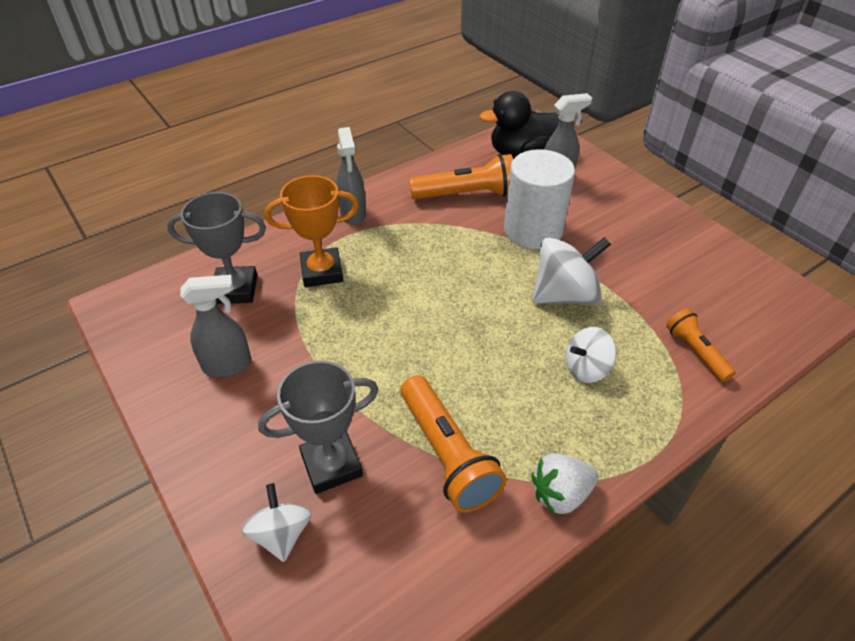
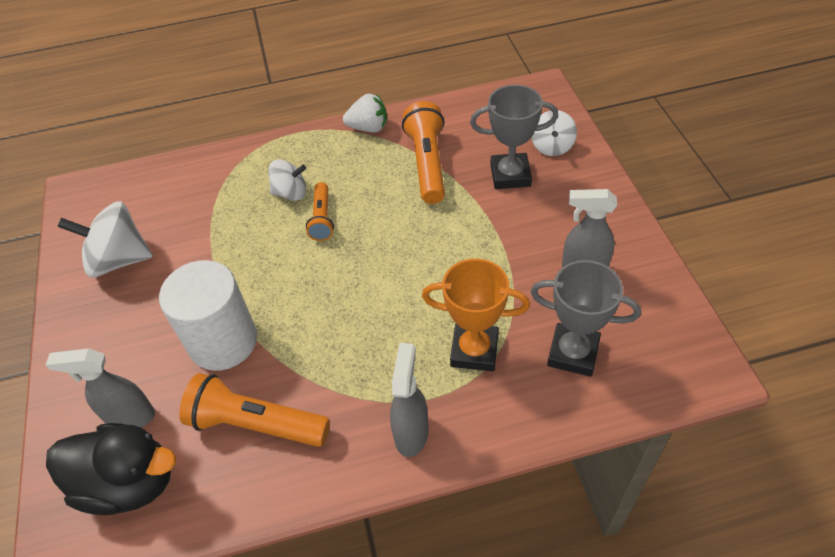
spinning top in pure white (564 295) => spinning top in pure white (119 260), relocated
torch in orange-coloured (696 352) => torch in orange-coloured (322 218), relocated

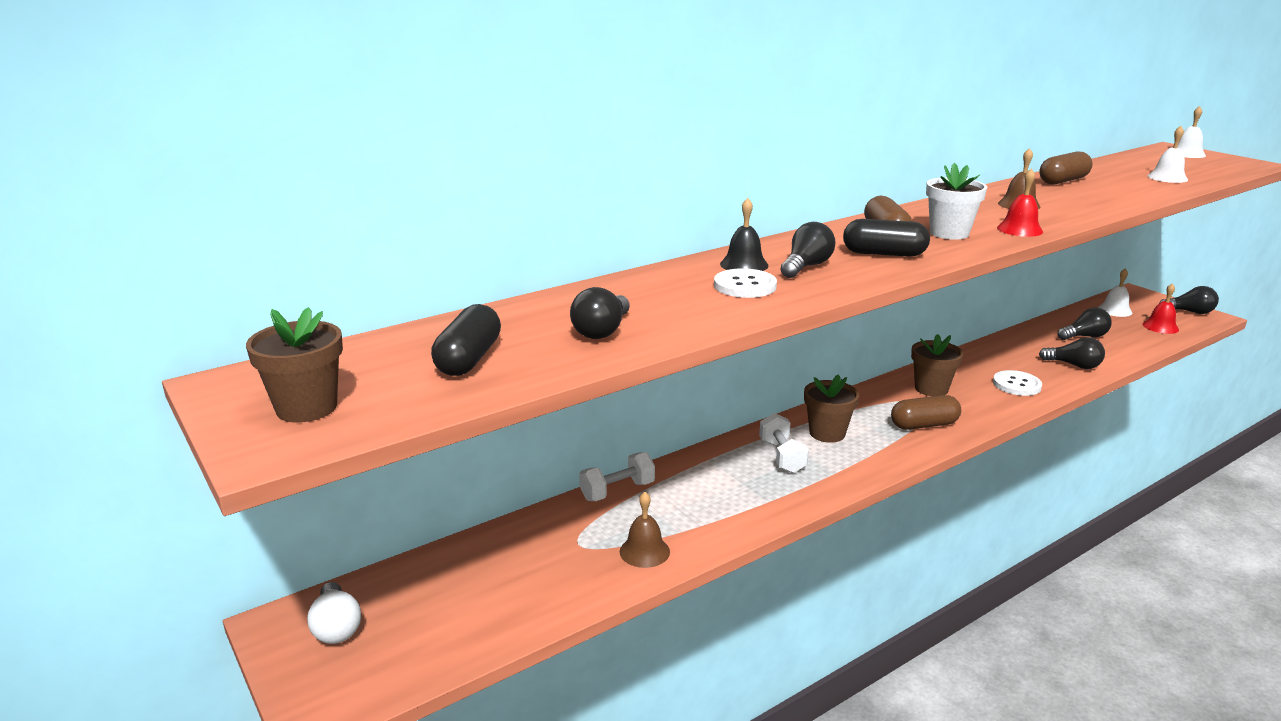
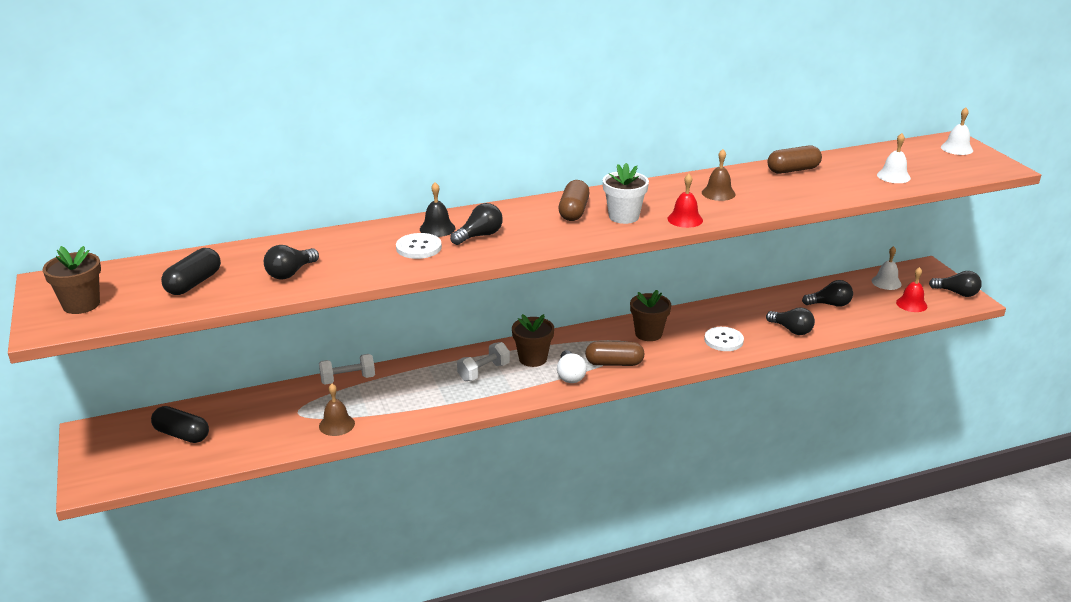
lightbulb in pure white (336 627) => lightbulb in pure white (570 375), relocated
pill shape in black (884 254) => pill shape in black (182 434), relocated
hand weight in pure white (782 456) => hand weight in pure white (483 372), 45 degrees clockwise

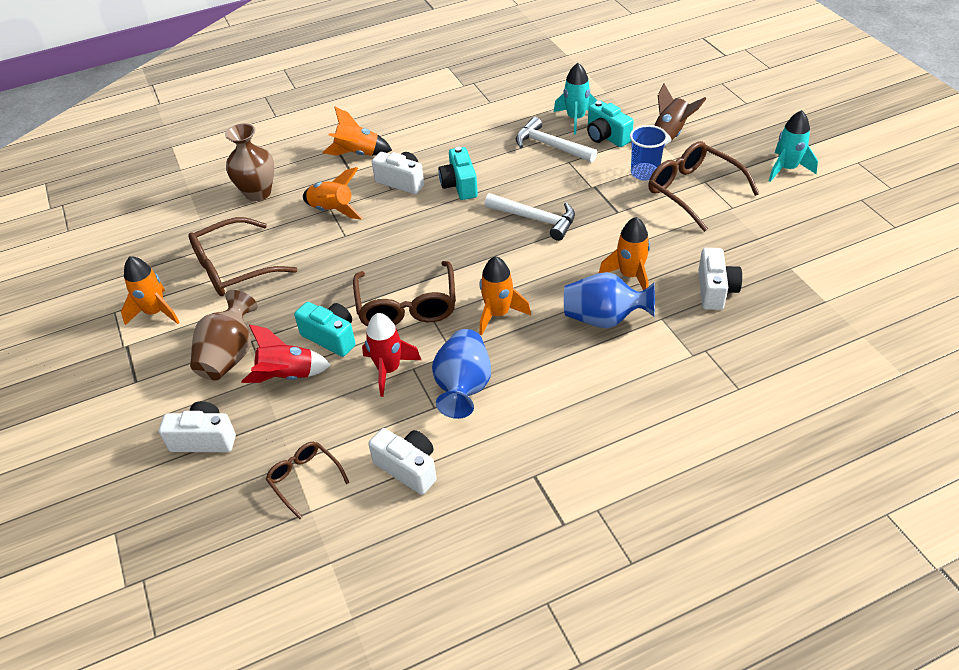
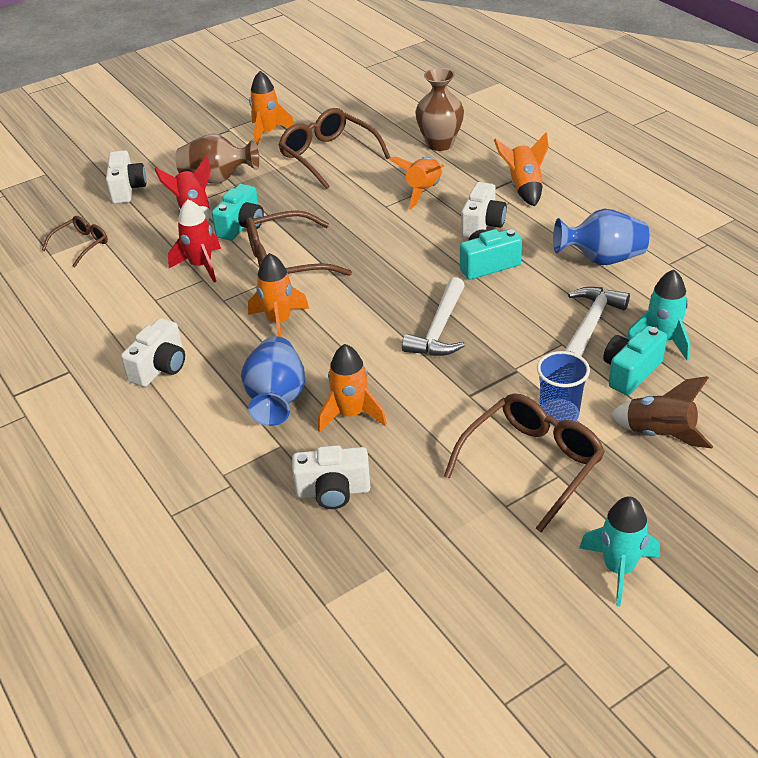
photo camera in pure white (408 468) => photo camera in pure white (160 367), relocated
tall vase in royal blue (463 387) => tall vase in royal blue (602 259), relocated

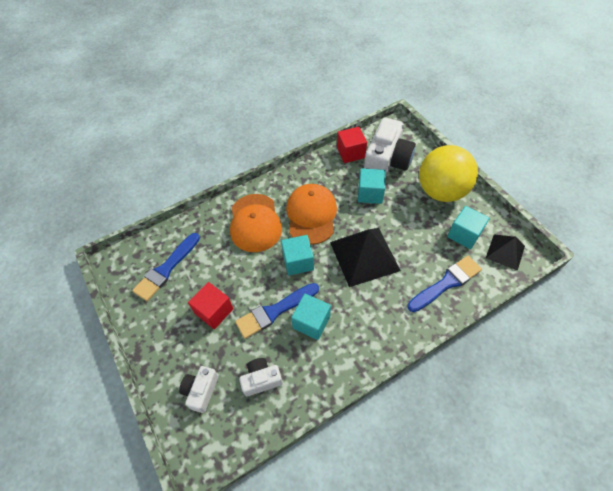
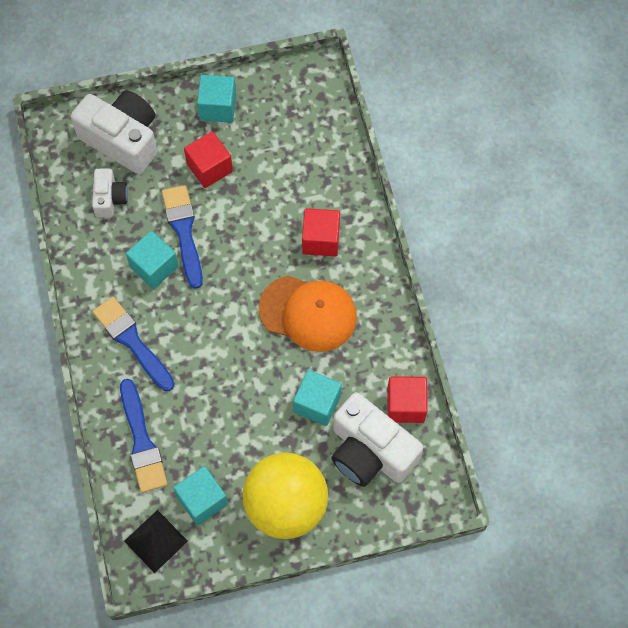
pyramid in black (364 256) => nothing
paintbrush in royal blue (166 269) => paintbrush in royal blue (132 341), relocated
solid cube in teal (298 262) => solid cube in teal (218 107), relocated
baseball cap in orange-coloured (255 223) => solid cube in scarlet (321 240)
photo camera in pure white (201 391) => photo camera in pure white (122 139), x1.88

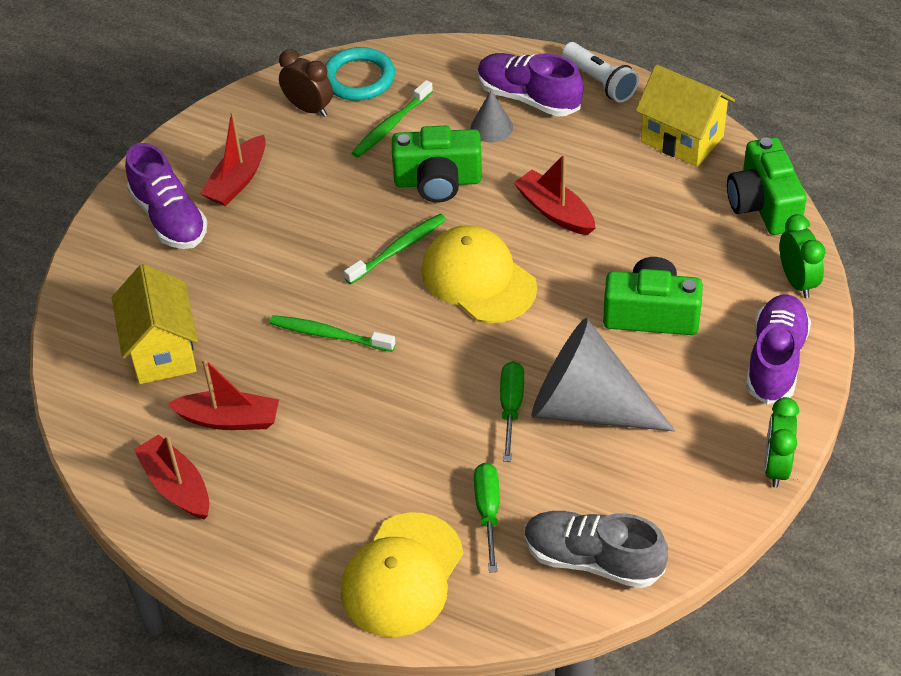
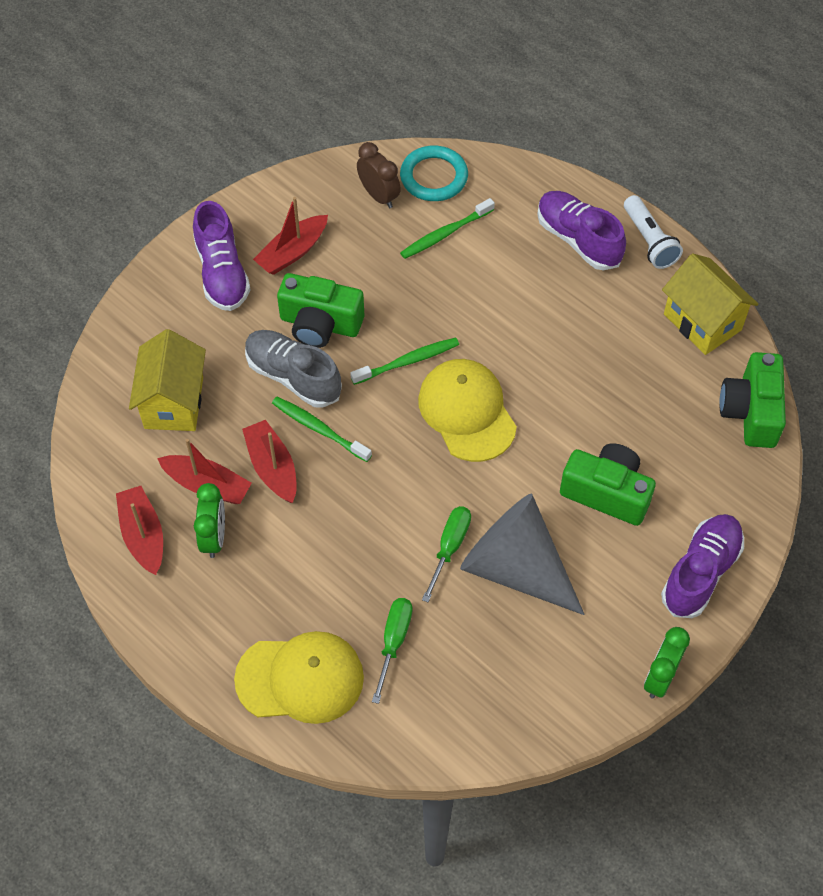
cone in gray (491 127) => nothing
photo camera in emerald (438 181) => photo camera in emerald (320 324), relocated
toy boat in scarlet (555 211) => toy boat in scarlet (272 467), relocated
shoe in gray (592 560) => shoe in gray (293 376), relocated
bedside clock in emerald (797 281) => bedside clock in emerald (214 537), relocated
baseball cap in golden (402 575) => baseball cap in golden (300 678), 135 degrees counterclockwise

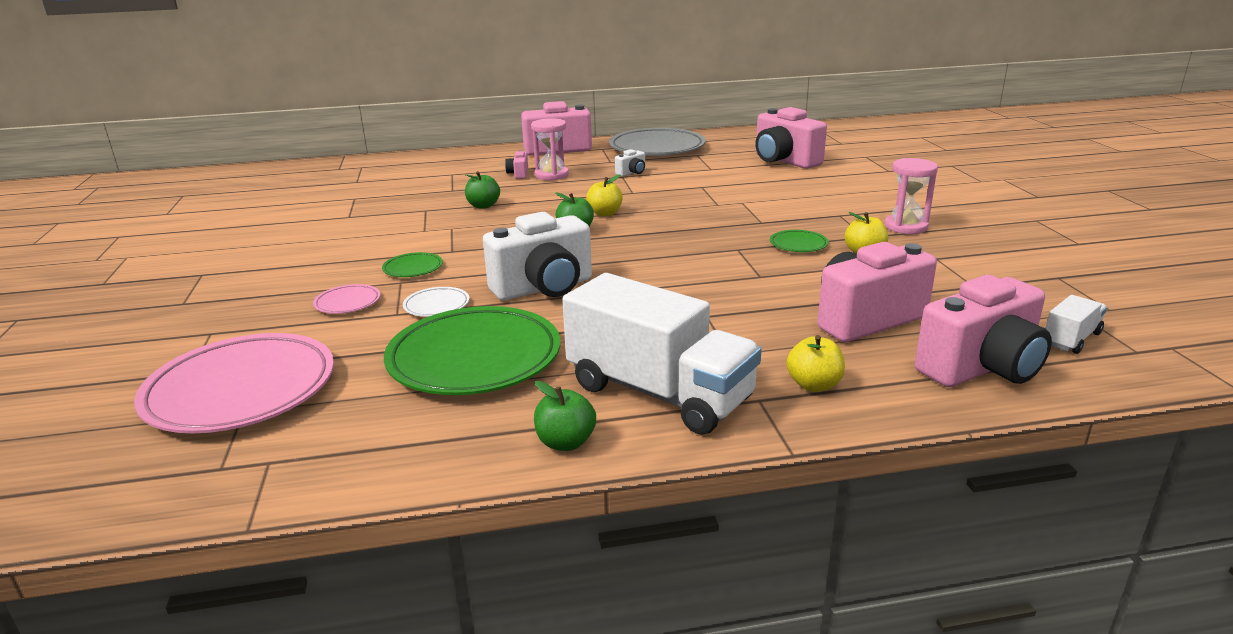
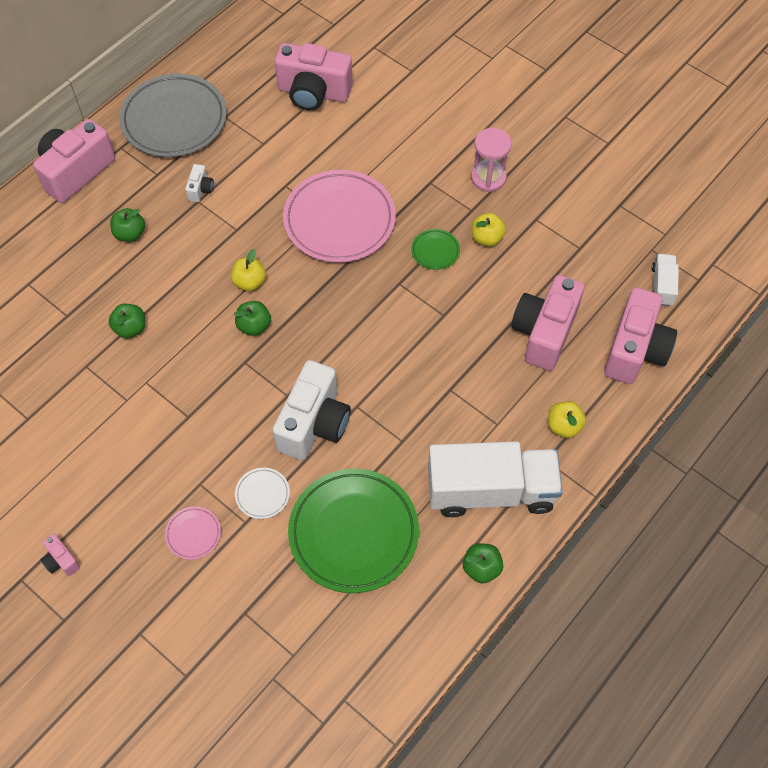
flat dish in emerald (413 268) => nothing
flat dish in pink (241 390) => flat dish in pink (339 220), relocated
photo camera in pink (518 174) => photo camera in pink (61 560), relocated
hourglass in pink (551 175) => apple in emerald (130 234)

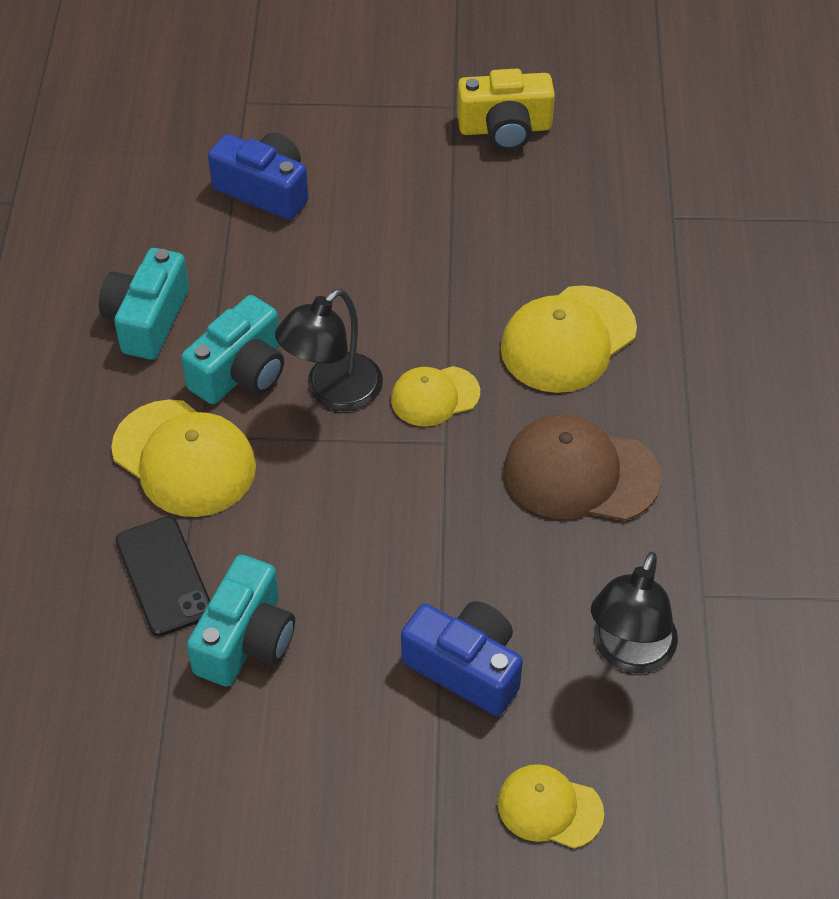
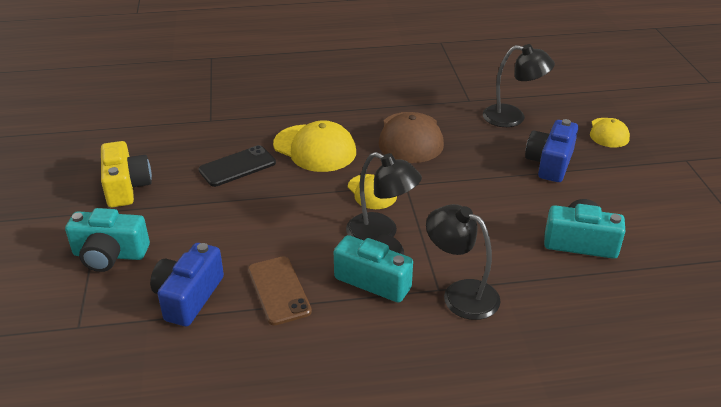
nothing => smartphone in russet (278 290)
photo camera in teal (147 319) => photo camera in teal (110 254), relocated
smartphone in black (164 576) => smartphone in black (237 166), relocated
baseball cap in golden (184 458) => desk lamp in black (460 294)

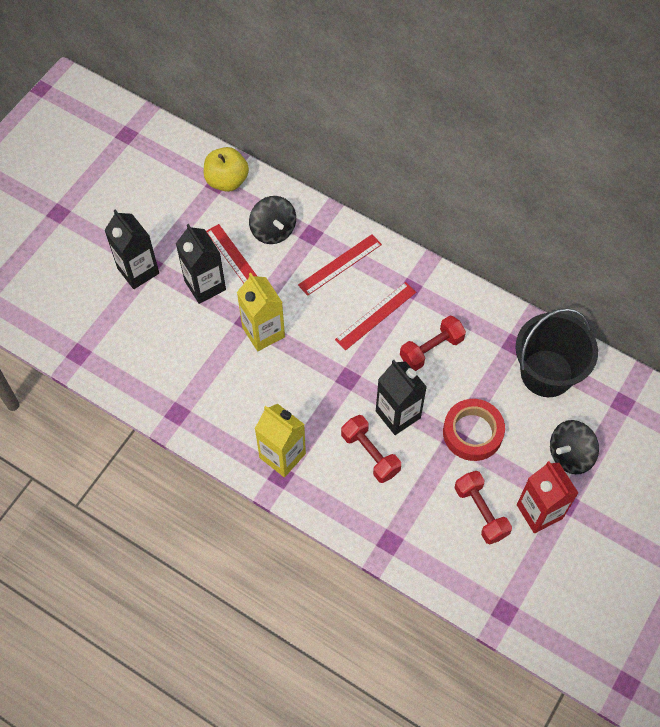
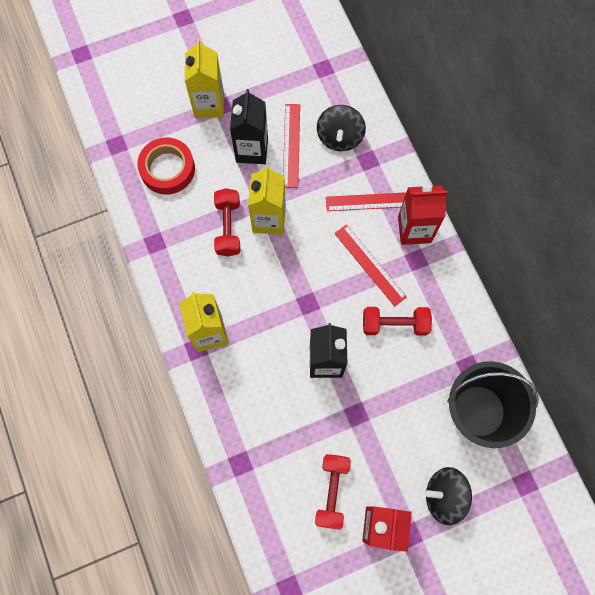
apple in golden (227 180) => nothing
nothing => juice carton in scarlet (414 229)
hand weight in scarlet (370 454) => hand weight in scarlet (228 227), relocated
tape in scarlet (472 432) => tape in scarlet (167 169), relocated
juice carton in black (138 271) => juice carton in golden (209 104)
measuring stick in scarlet (375 315) => measuring stick in scarlet (370 264), 60 degrees clockwise

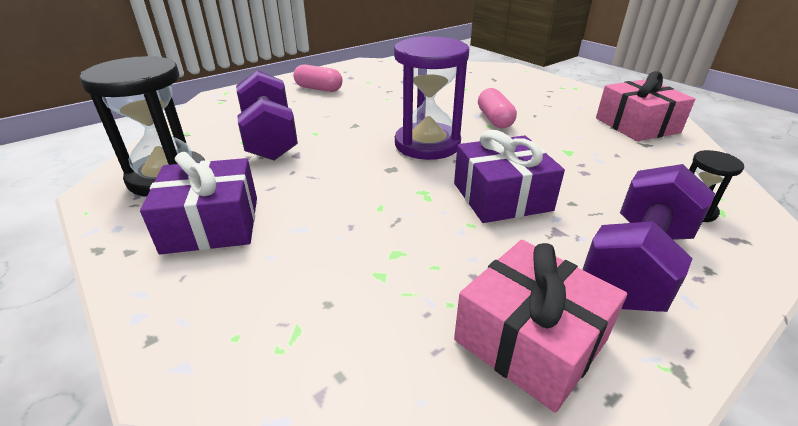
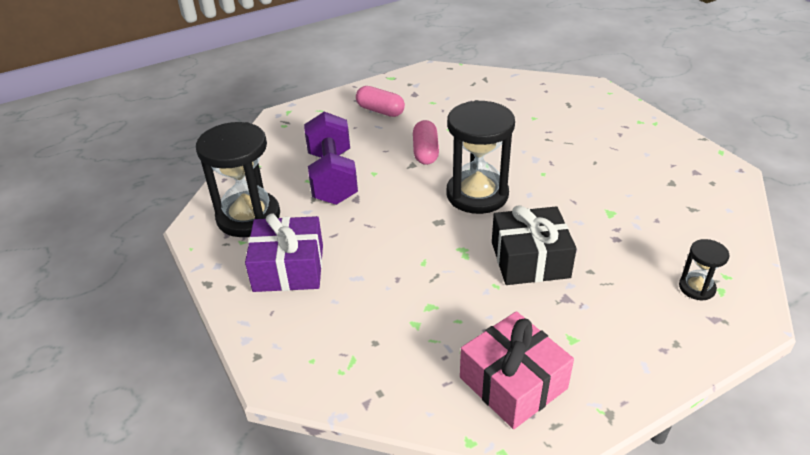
hand weight in violet (636 264) => nothing
present in pink (637 125) => nothing
pill shape in pink (494 119) => pill shape in pink (425 152), relocated
hourglass in violet (427 144) => hourglass in black (477 194)
present in violet (501 196) => present in black (530 259)

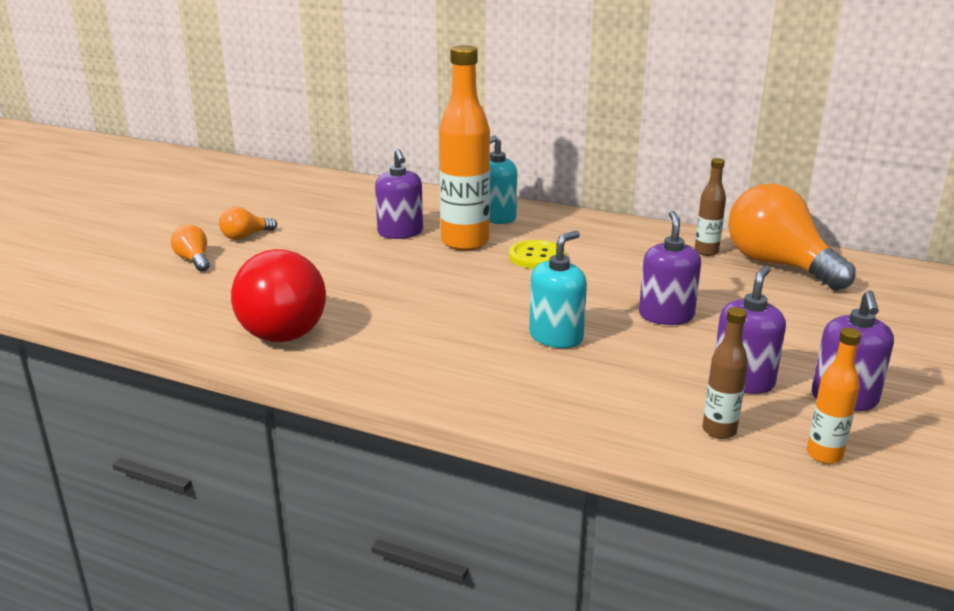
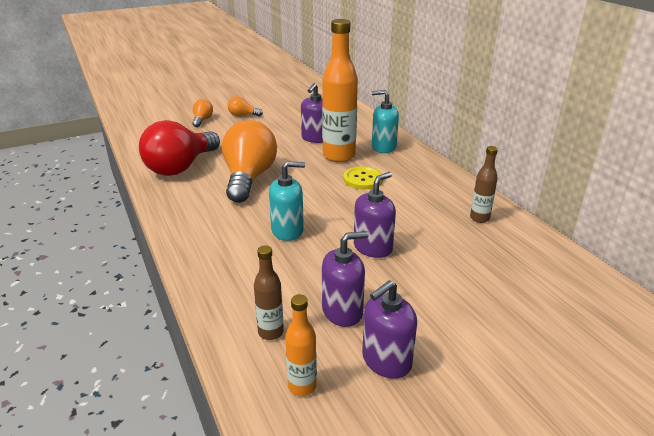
lightbulb in orange-coloured (778 265) => lightbulb in orange-coloured (249 178), relocated

